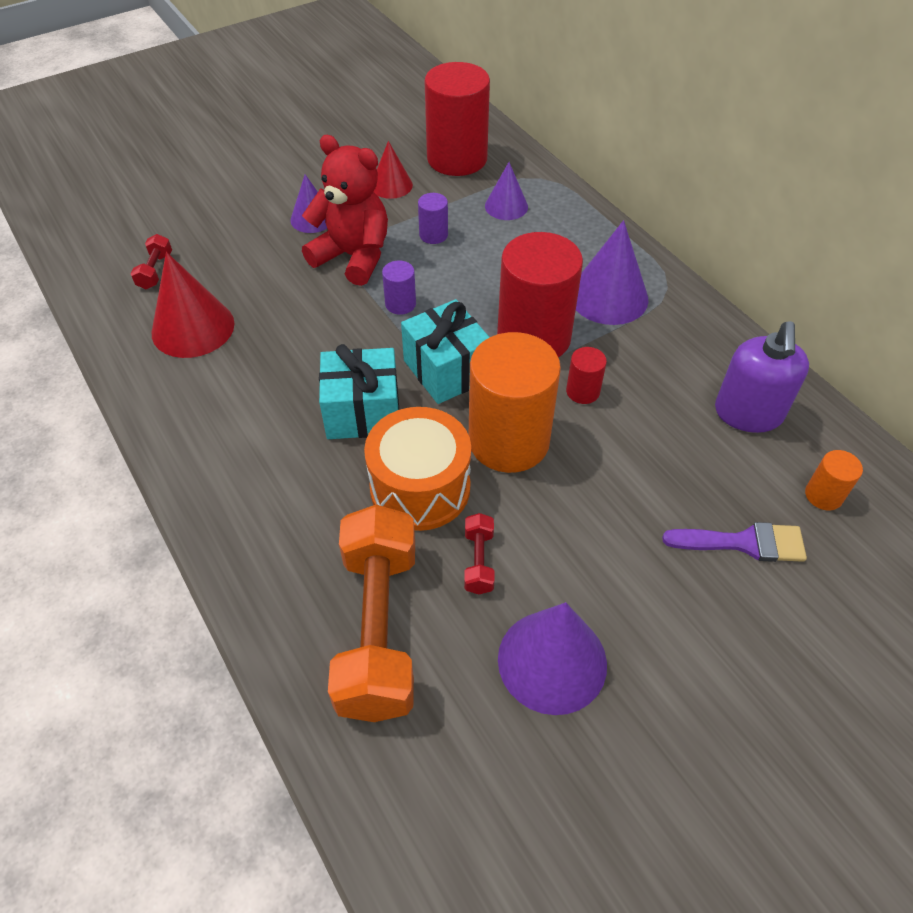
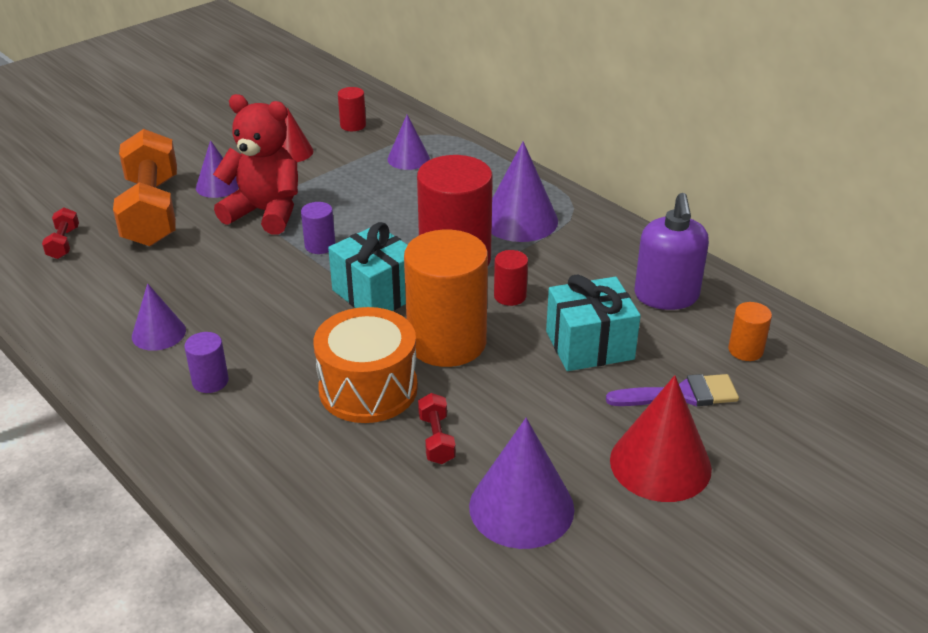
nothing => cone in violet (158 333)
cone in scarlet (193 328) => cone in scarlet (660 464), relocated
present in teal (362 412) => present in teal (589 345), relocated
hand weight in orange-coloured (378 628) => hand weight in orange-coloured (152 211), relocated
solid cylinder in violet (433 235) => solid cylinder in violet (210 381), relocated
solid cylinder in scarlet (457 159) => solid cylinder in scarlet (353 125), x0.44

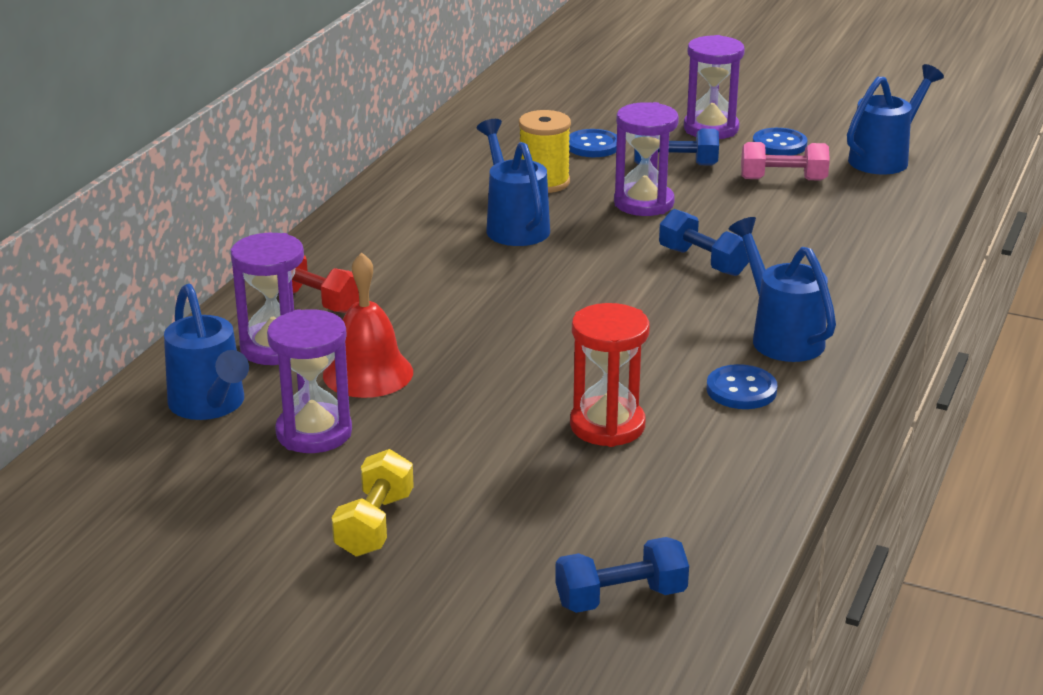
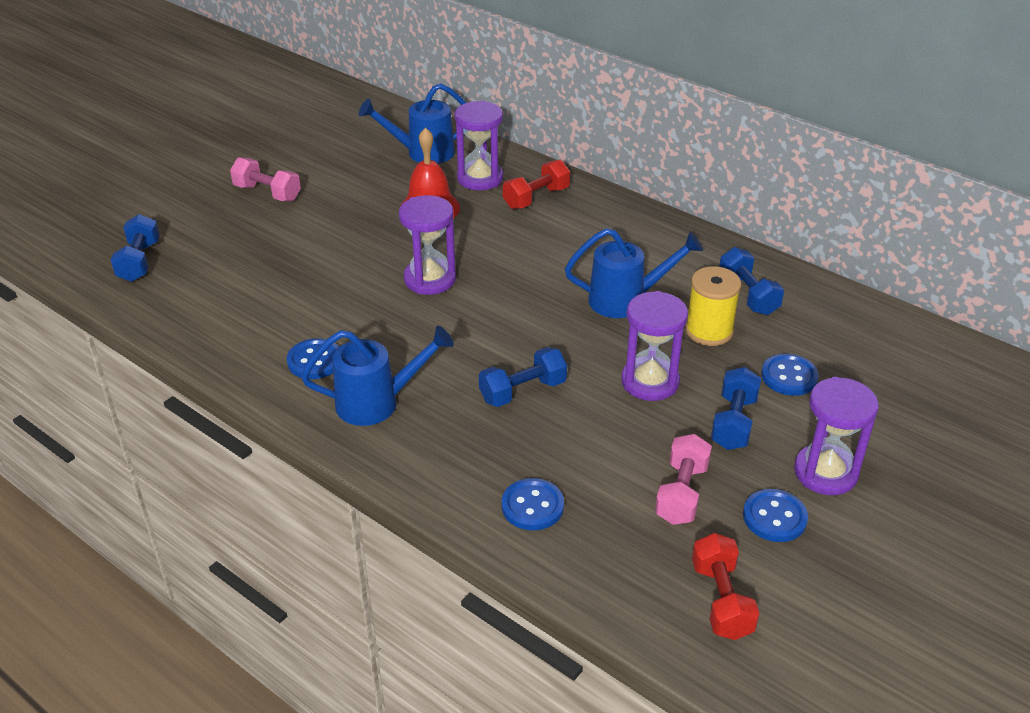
hourglass in scarlet (607 426) => nothing
nothing => button in royal blue (532 506)
nothing => hand weight in royal blue (748 295)
hourglass in violet (314 433) => hourglass in violet (430 279), relocated
watering can in royal blue (884 158) => hand weight in scarlet (721 600)
hand weight in golden (375 524) => hand weight in pink (267 193)

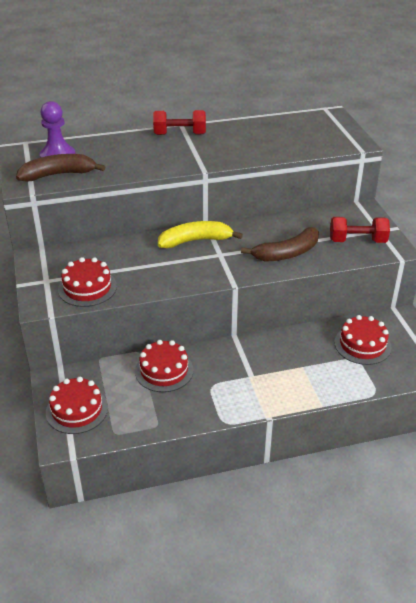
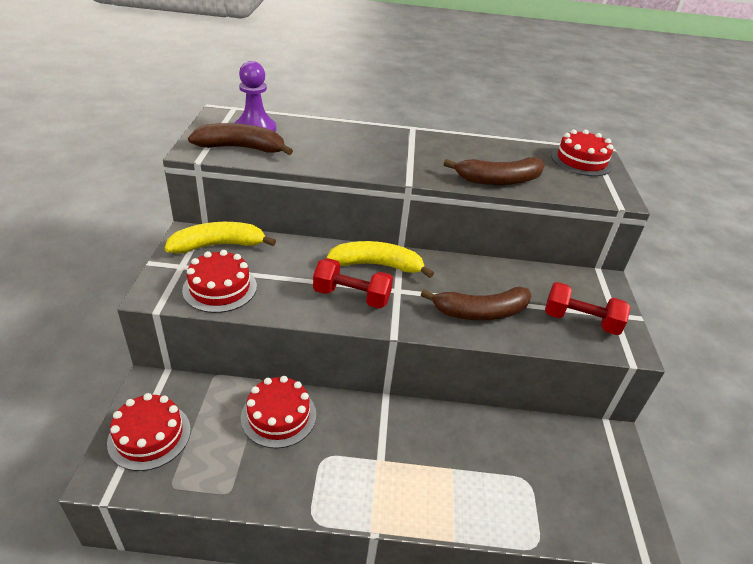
nothing => banana fruit in golden (218 245)
nothing => banana fruit in russet (498 180)
hand weight in scarlet (180 134) => hand weight in scarlet (352 296), relocated
gateau in scarlet (362 345) => gateau in scarlet (581 161), relocated

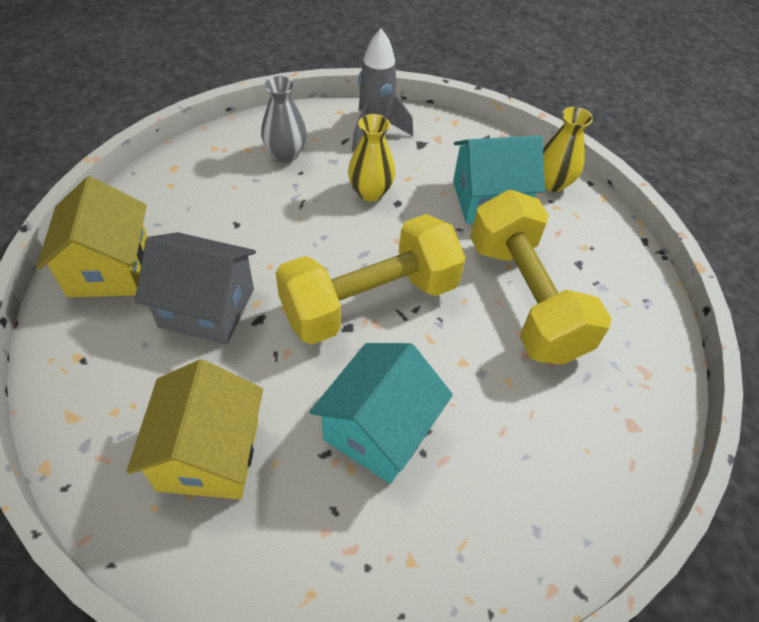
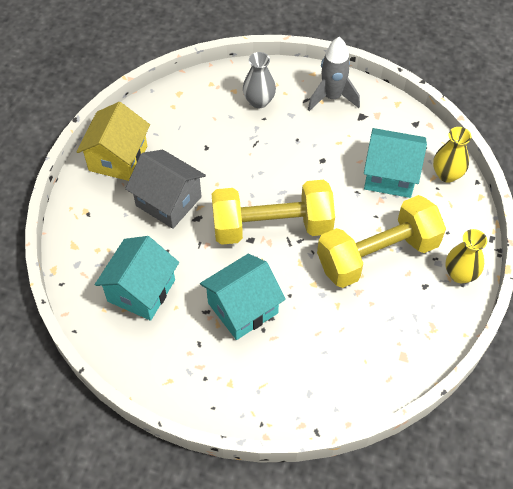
tall vase in golden (370 192) => tall vase in golden (460 274), relocated
cottage in golden (209 454) => cottage in teal (141 290)
hand weight in golden (525 298) => hand weight in golden (377 255), 60 degrees clockwise

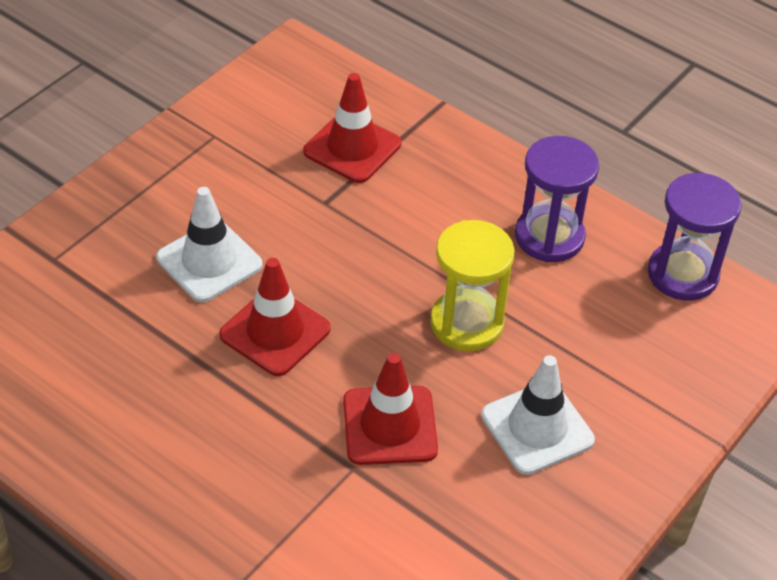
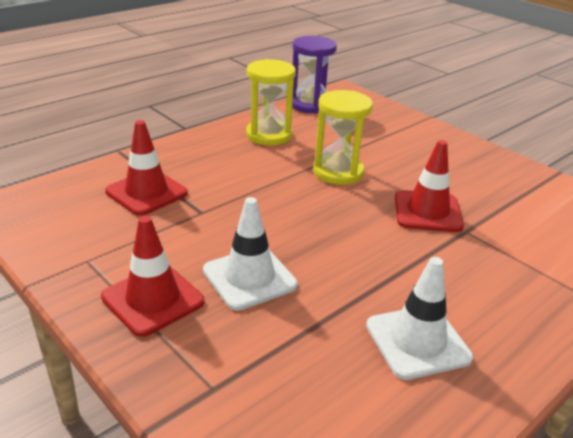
traffic cone in scarlet (275 332) => traffic cone in scarlet (153 299), relocated
traffic cone in pure white (537 428) => traffic cone in pure white (417 341), relocated
hourglass in violet (549 237) => hourglass in golden (269 135)

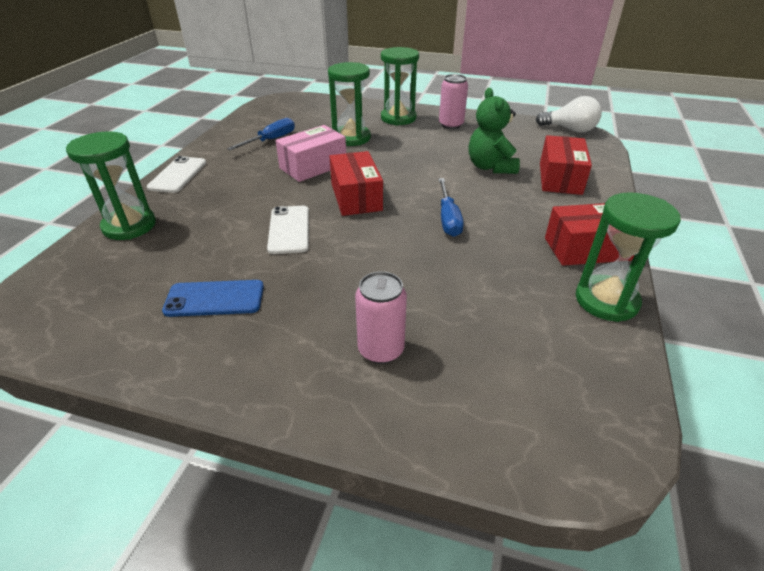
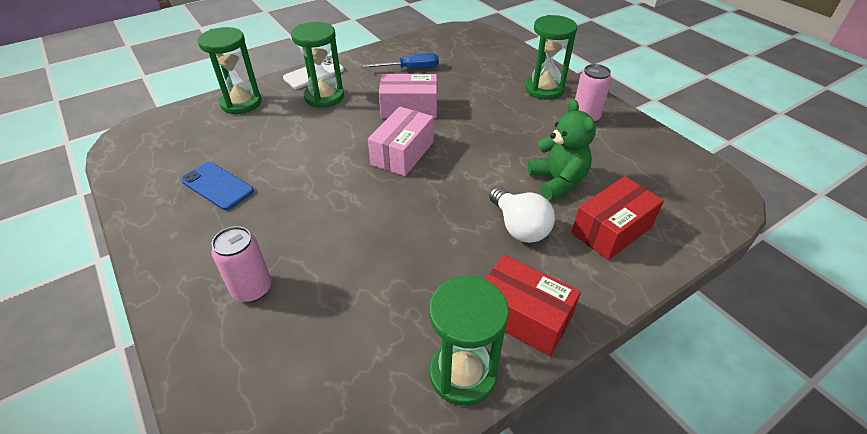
smartphone in pure white (289 229) => nothing
flat screwdriver in royal blue (448 219) => nothing
hourglass in emerald (351 138) => hourglass in emerald (324 97), relocated
lightbulb in pure white (570 130) => lightbulb in pure white (519 227), relocated
parcel in scarlet (356 197) => parcel in pink (402 153)
teddy in emerald (490 167) => teddy in emerald (557 181), 135 degrees clockwise

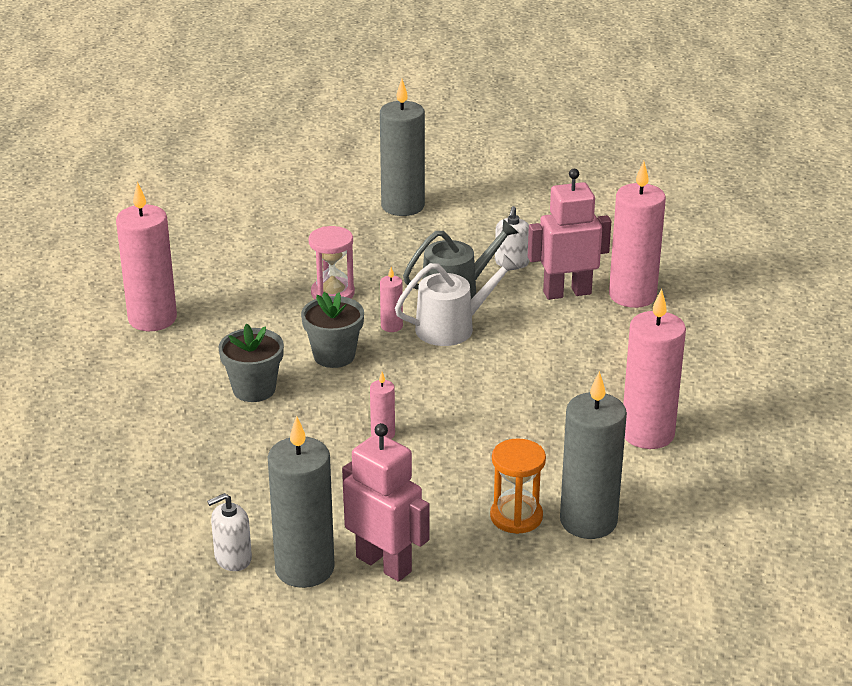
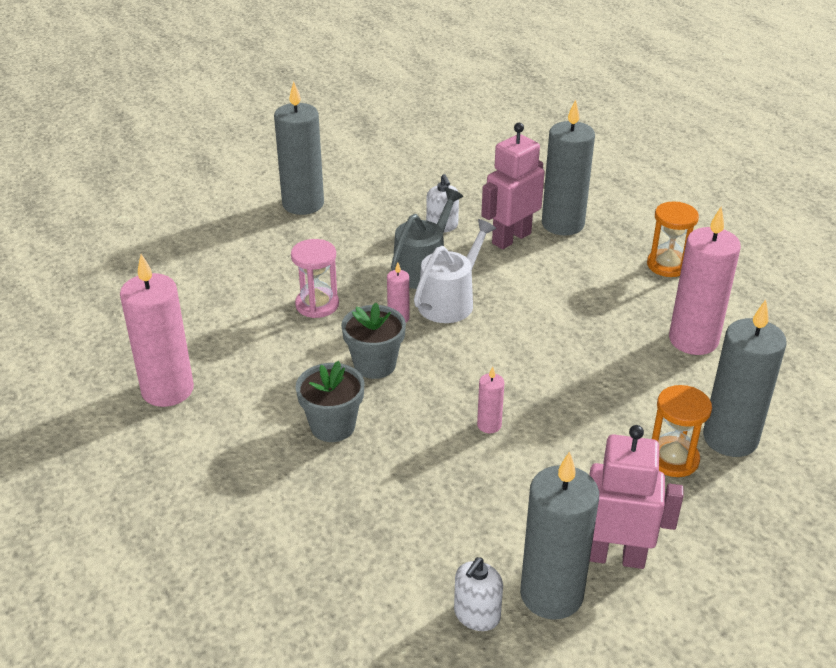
nothing => hourglass in orange-coloured (667 265)
candle in pink (632 295) => candle in gray (562 224)

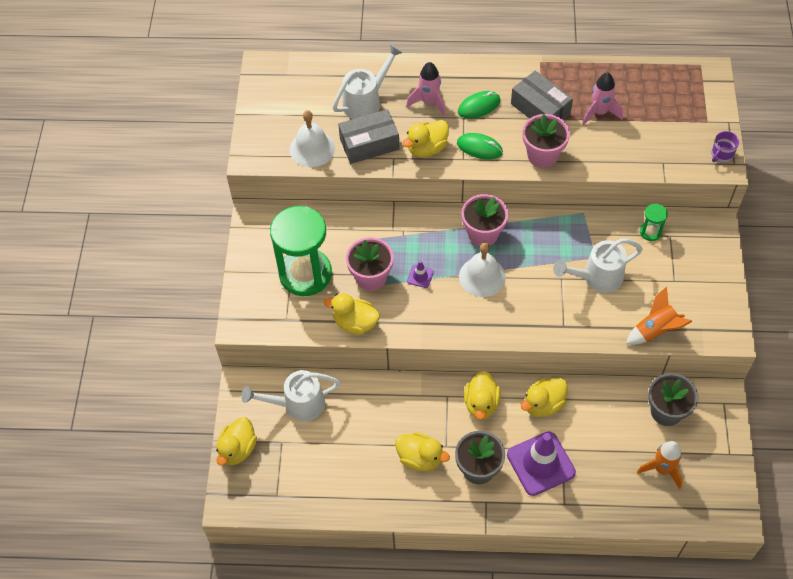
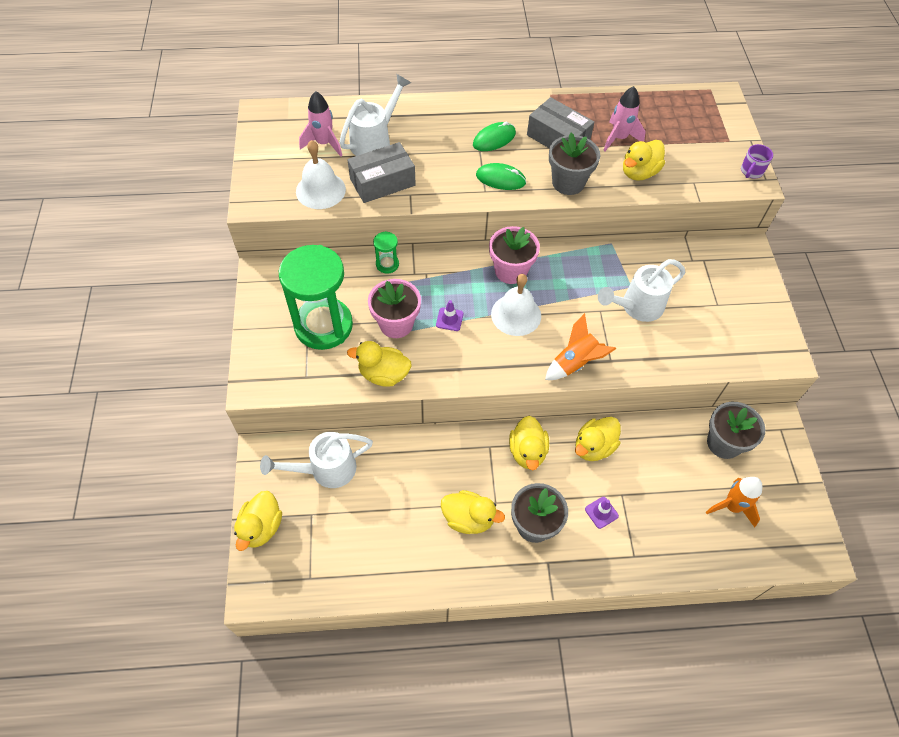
duck in golden (427 148) => duck in golden (639 173), relocated
rocket in pink (429 102) => rocket in pink (324 144), relocated
rocket in orange-coloured (655 330) => rocket in orange-coloured (575 363), relocated
hourglass in emerald (650 232) => hourglass in emerald (387 264), relocated
plant pot in pink (542 155) => plant pot in gray (568 182)
traffic cone in violet (540 463) => traffic cone in violet (601 512), x0.43

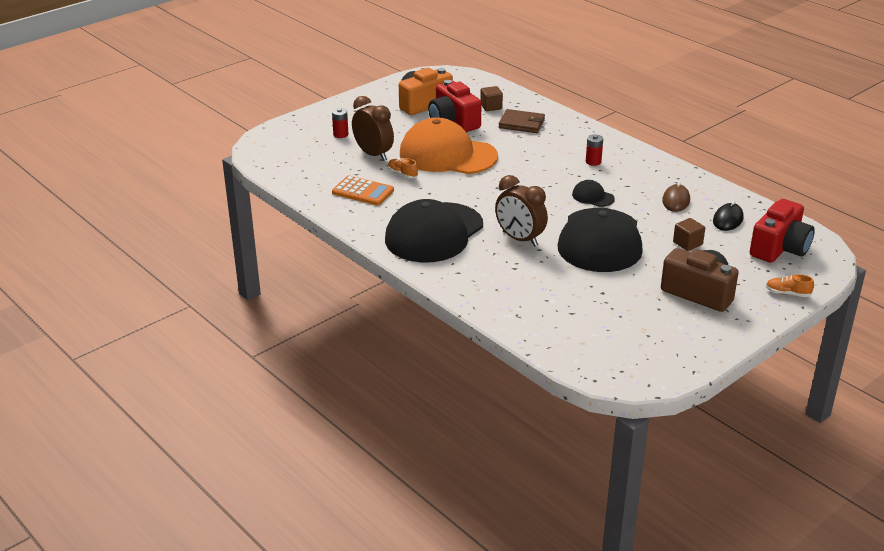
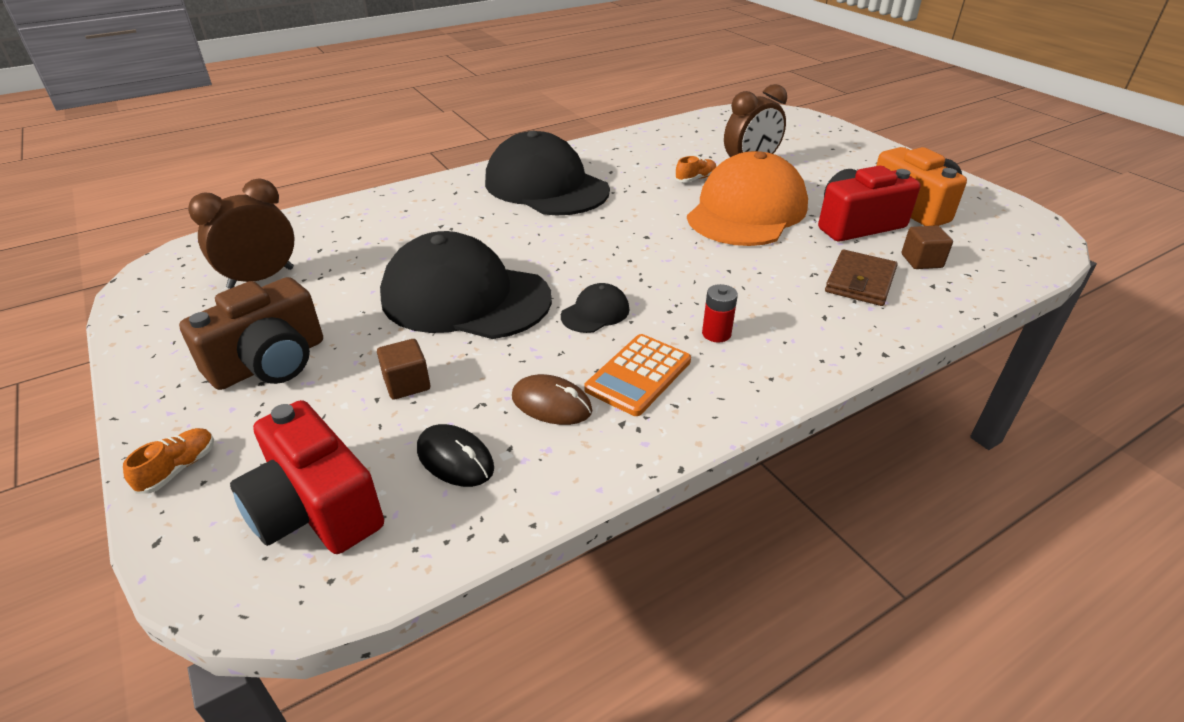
AA battery in scarlet (340 134) => nothing
calculator in orange-coloured (363 192) => calculator in orange-coloured (638 375), relocated
bedside clock in russet (520 239) => bedside clock in russet (261 278), relocated

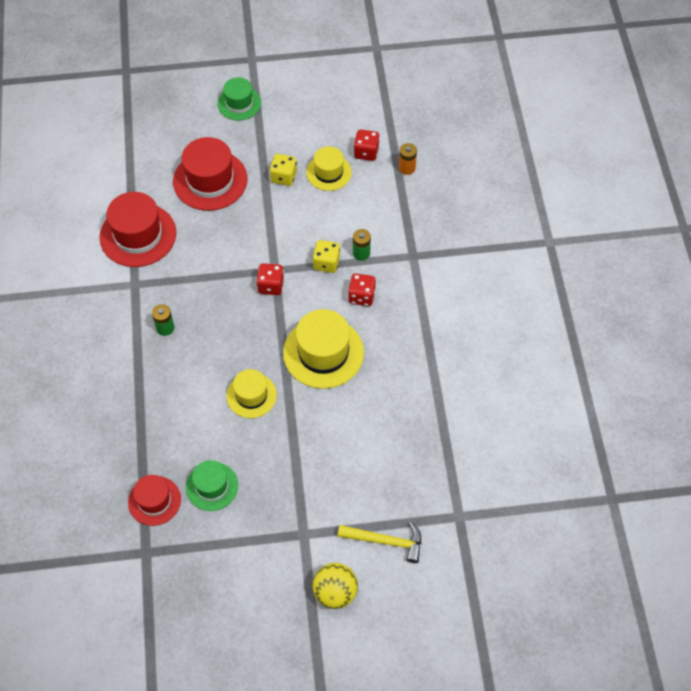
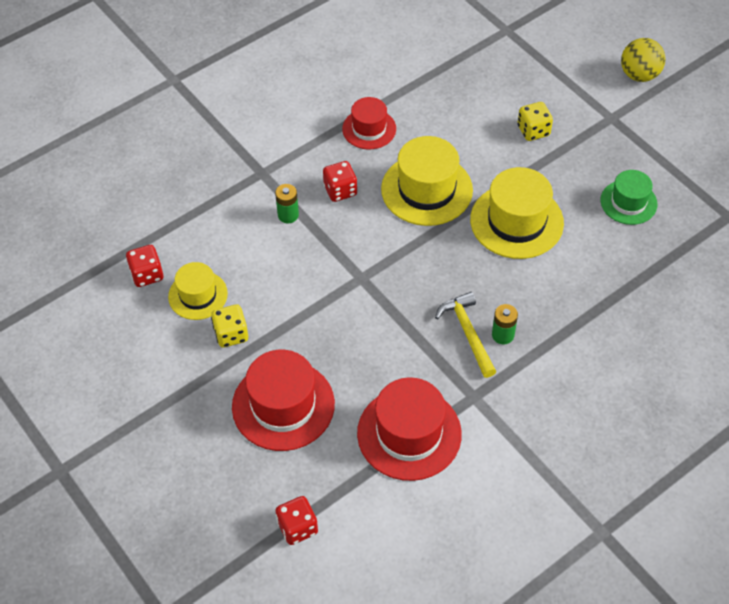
hat in emerald (239 103) => nothing
AA battery in orange-coloured (407 168) => nothing
hat in scarlet (154 501) => hat in scarlet (369 129), relocated
dice in scarlet (271 286) => dice in scarlet (297 527), relocated
dice in golden (326 263) => dice in golden (533 131), relocated
hammer in golden (385 541) => hammer in golden (467 333), relocated
hat in golden (251 395) => hat in golden (516 221), x1.64

